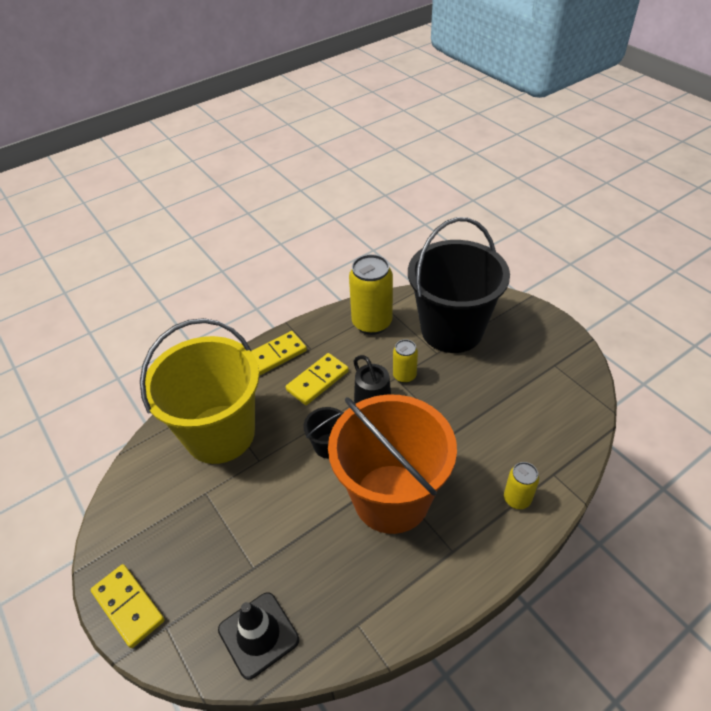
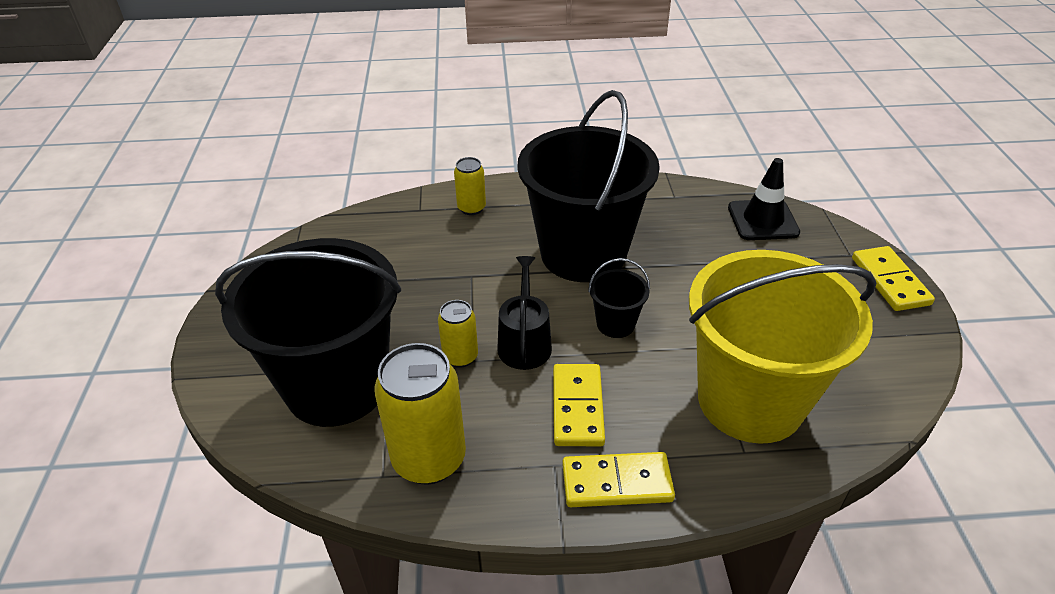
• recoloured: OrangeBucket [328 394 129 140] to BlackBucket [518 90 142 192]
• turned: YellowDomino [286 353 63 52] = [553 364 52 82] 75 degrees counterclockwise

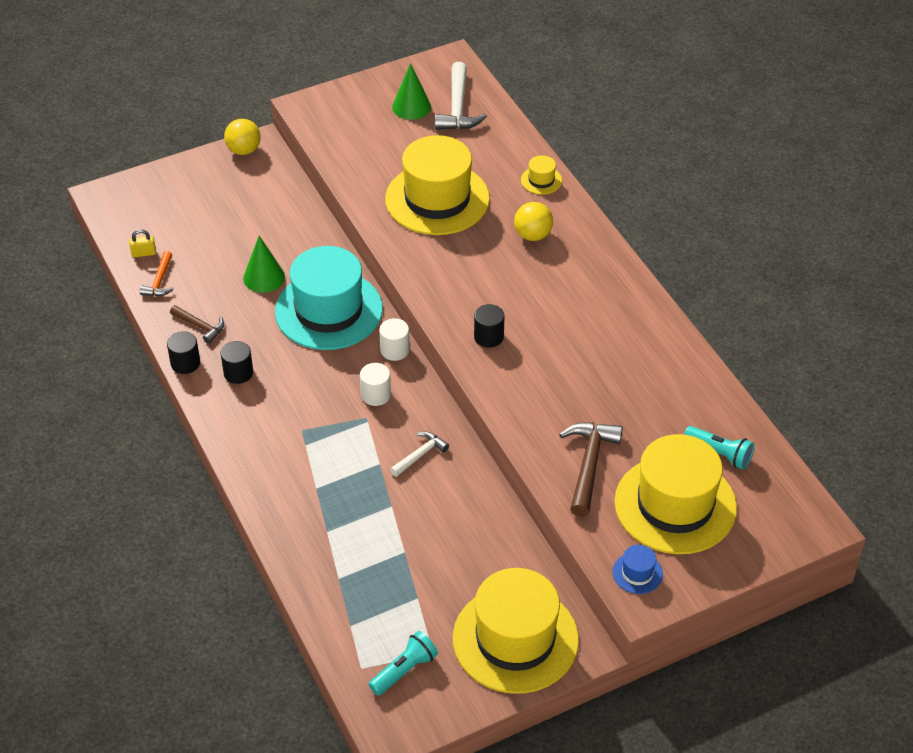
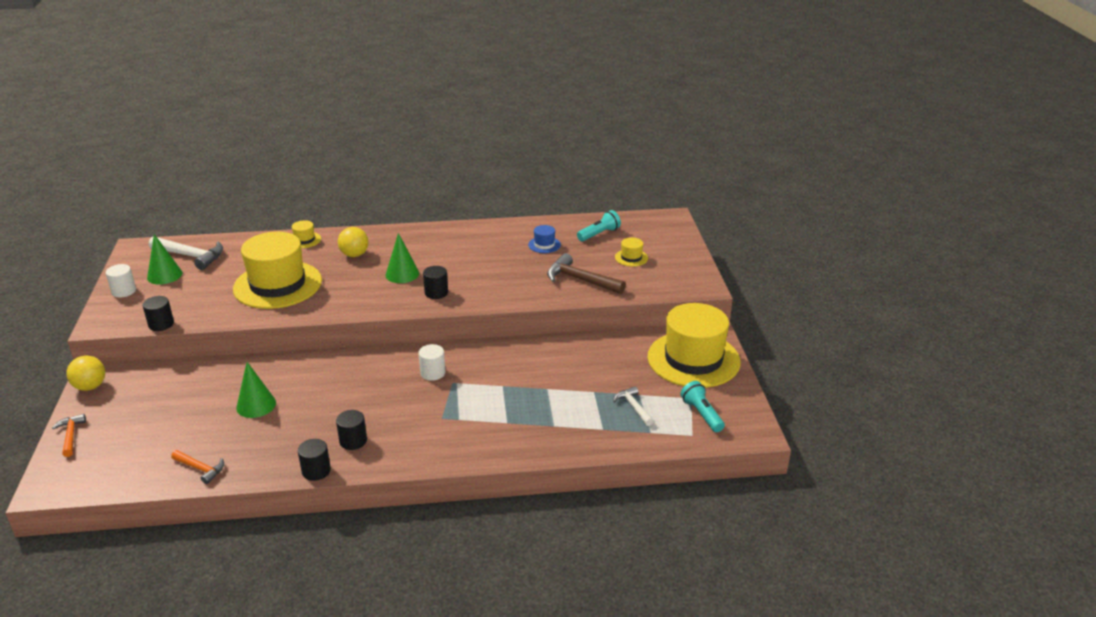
• added: OrangeHammer [52 414 34 43]
• moved: WhiteCylinder [379 318 31 43] to [106 264 30 33]
• added: BlackCylinder [143 296 31 35]
• added: GreenCone [385 233 34 50]
• moved: BlueHat [613 545 50 49] to [528 225 33 28]
• moved: WhiteHammer [390 432 59 45] to [613 386 41 40]
• resized: YellowHat [614 434 123 120] = [615 237 33 30] x0.40
• removed: YellowPadlock [129 229 27 28]
• removed: BrownHammer [170 305 54 39]
• removed: TurquoiseHat [275 246 108 104]

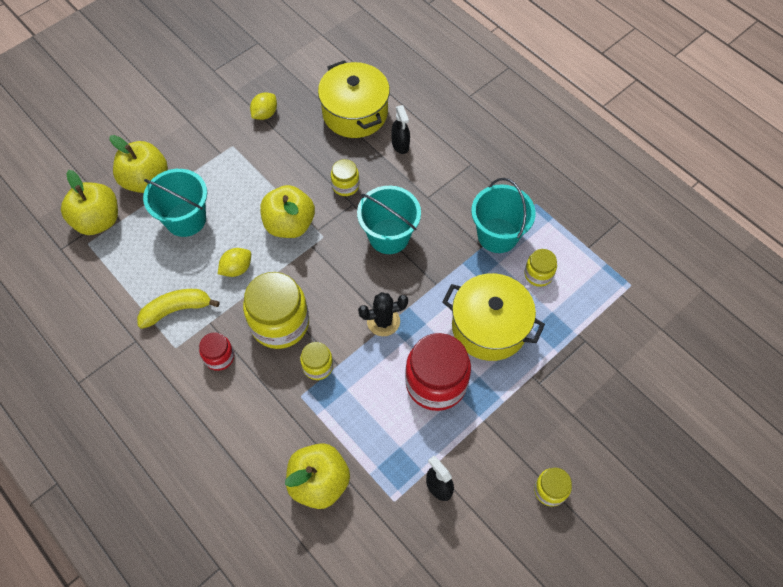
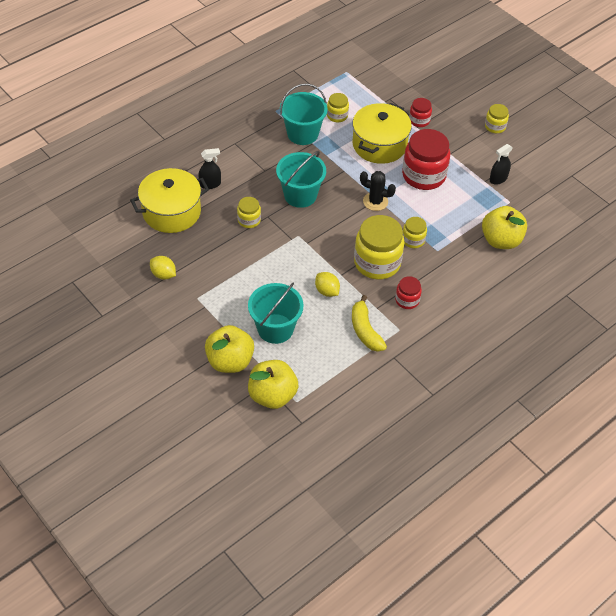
• turned: BlackCactus [358 292 50 44] = [360 171 36 40] 60 degrees counterclockwise
• added: RedJar [409 98 23 29]
• removed: YellowApple [260 185 55 53]

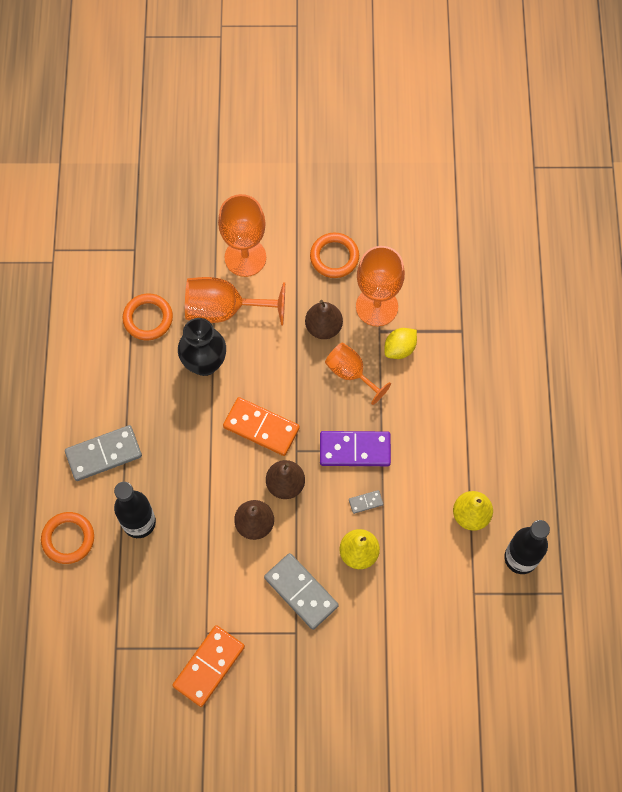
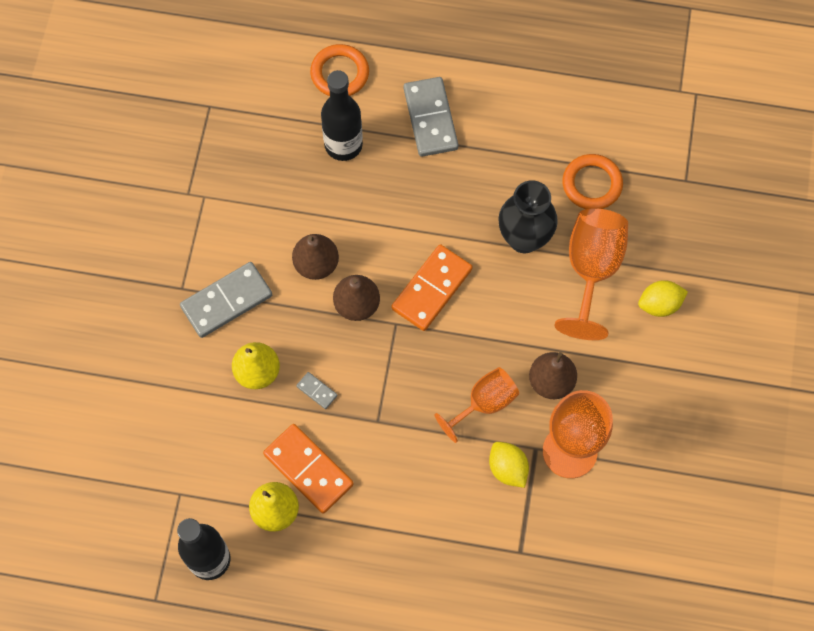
• moved: OrangeDomino [172 625 73 82] to [263 424 91 90]
• turned: GreyDomino [349 490 34 24] = [296 372 42 37] 45 degrees counterclockwise
• replaced: OrangeGoblet [218 194 48 83] to YellowLemon [638 280 50 37]
• removed: OrangeRing [310 233 49 45]
• removed: PurpleDomino [320 431 71 35]

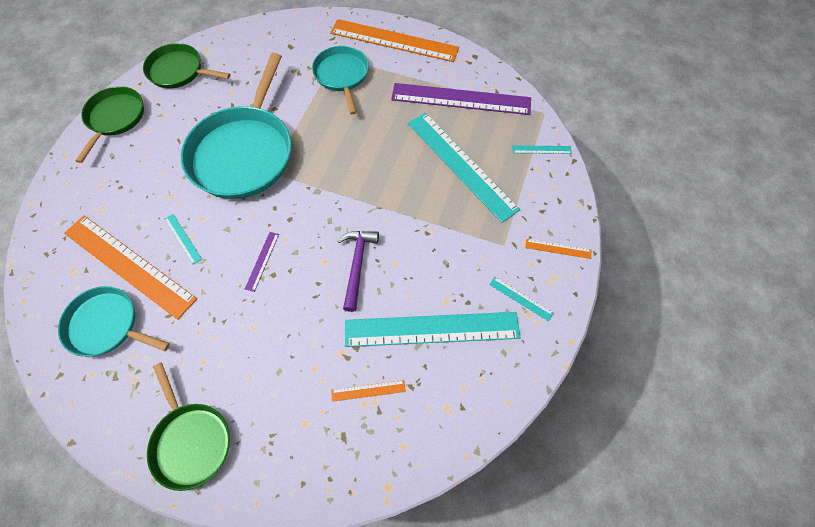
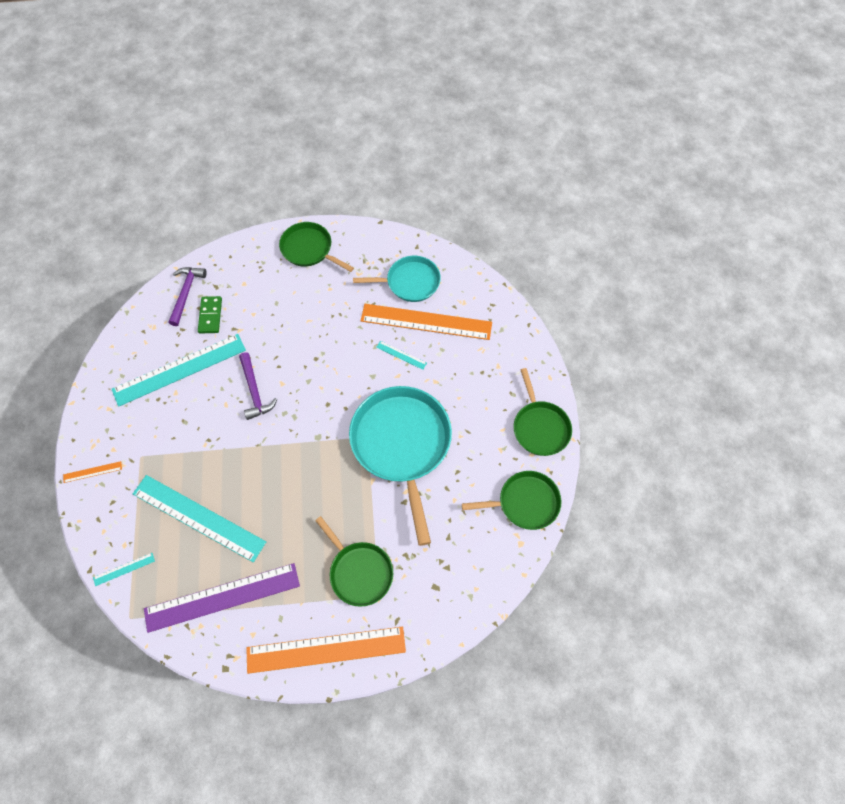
• added: PurpleHammer [169 267 38 59]
• replaced: OrangeRuler [331 380 75 22] to GreenDomino [198 296 24 37]
• recoloured: TurquoisePan [312 46 57 68] to GreenPan [315 516 78 91]
• removed: PurpleRuler [245 232 34 60]
• removed: TurquoiseRuler [489 277 65 45]

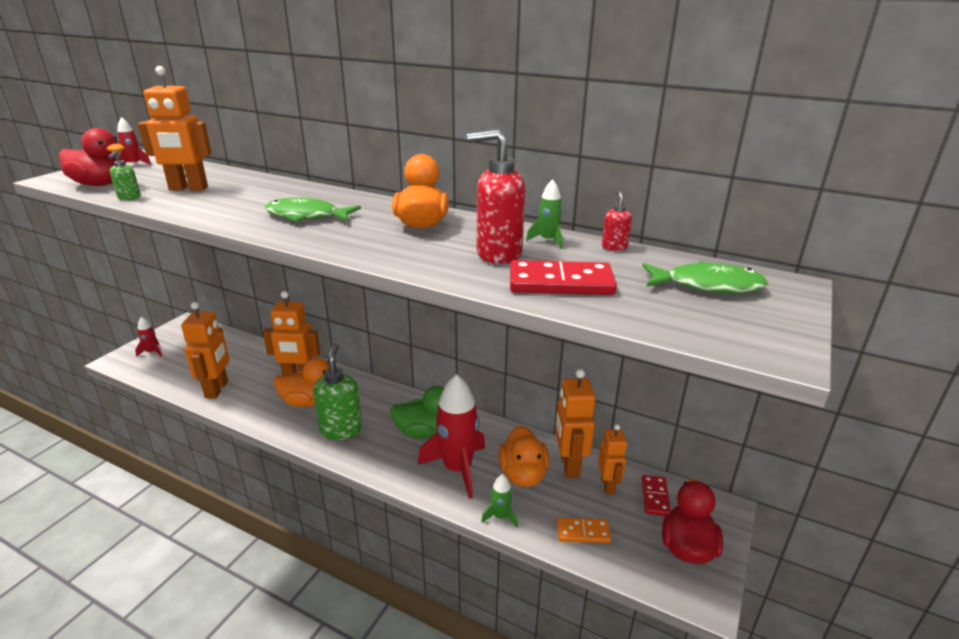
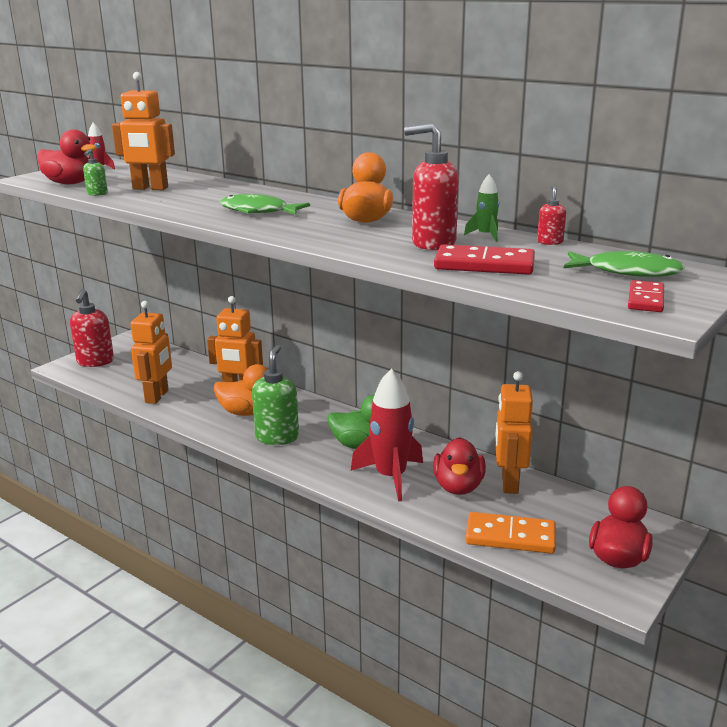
• replaced: RedRocket [135 317 27 40] to RedSoapDispenser [70 289 44 78]
• recoloured: OrangeDuck [499 426 50 61] to RedDuck [433 437 53 58]
• resized: OrangeDomino [557 518 54 25] = [465 512 91 42] x1.64
• moved: RedDomino [641 475 30 41] to [628 280 36 32]
• removed: GreenRocket [481 474 37 54]
• removed: OrangeRobot [598 424 29 70]

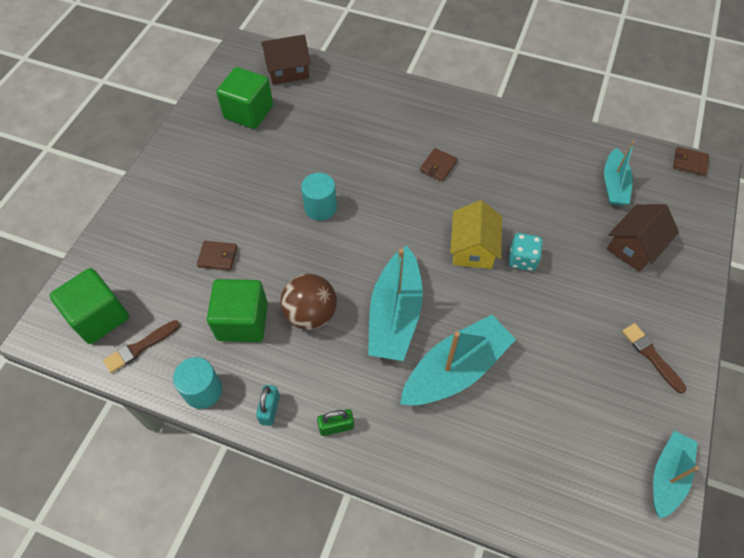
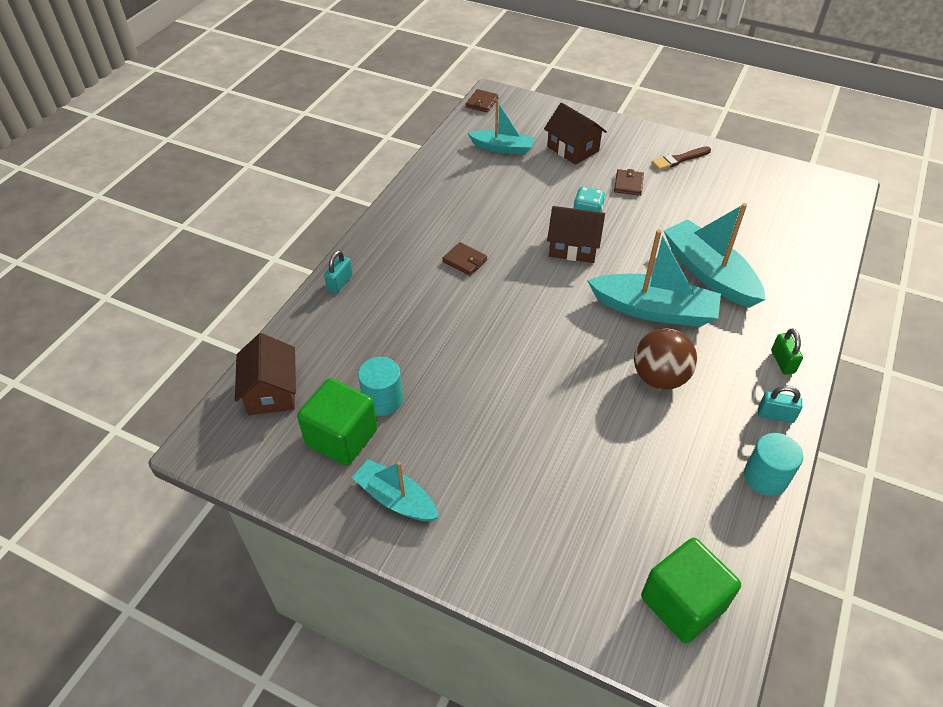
• added: TurquoisePadlock [324 250 29 43]
• moved: TurquoiseBoat [653 431 46 88] to [352 460 87 61]
• moved: TurquoiseCylinder [301 173 36 48] to [358 357 45 59]
• recoloured: YellowHouse [450 200 52 69] to BrownHouse [547 206 58 57]
• moved: BrownWallet [197 241 41 30] to [614 169 30 27]
• removed: BrownBrush [103 320 77 53]
• removed: GreenCube [207 279 61 63]

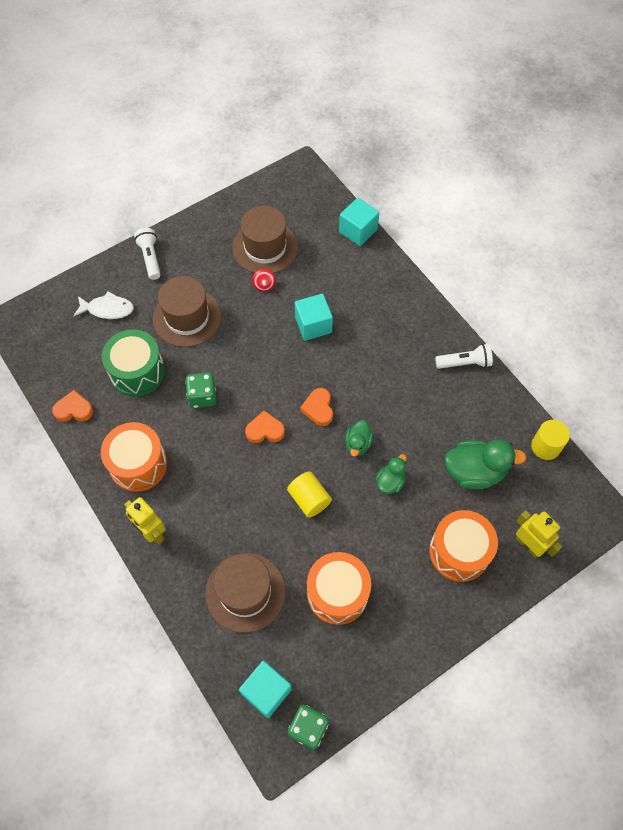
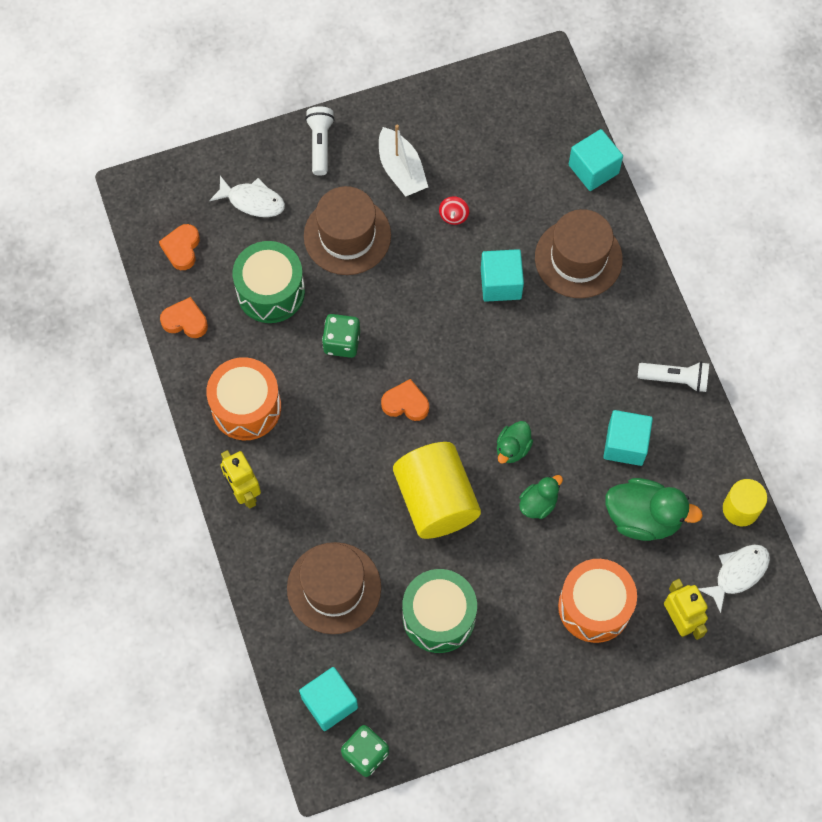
• moved: OrangeHeart [300 388 33 38] to [159 224 41 46]
• added: WhiteBoat [379 125 49 72]
• resized: YellowCylinder [287 471 45 47] = [393 442 88 97] x1.79
• recoloured: OrangeDrum [307 552 64 73] to GreenDrum [402 569 75 84]
• moved: BrownHat [232 206 66 68] to [535 209 88 89]
• added: TurquoiseCube [603 410 50 56]
• added: WhiteFish [699 544 71 69]

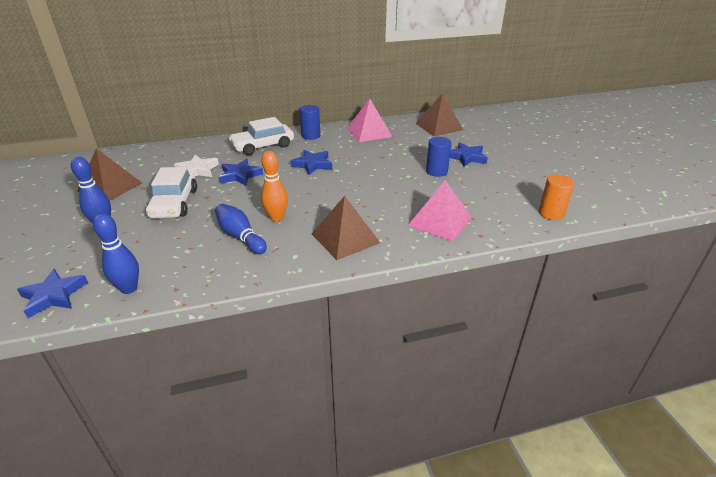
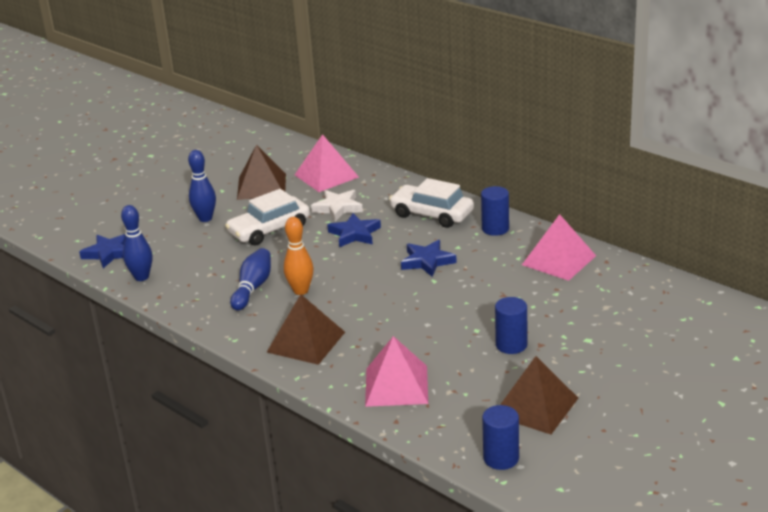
• added: PinkPyramid [295 134 64 58]
• recoloured: OrangeCylinder [539 174 35 46] to BlueCylinder [482 405 37 65]
• moved: BrownPyramid [415 93 48 43] to [500 356 78 78]
• removed: BlueStar [450 142 38 25]

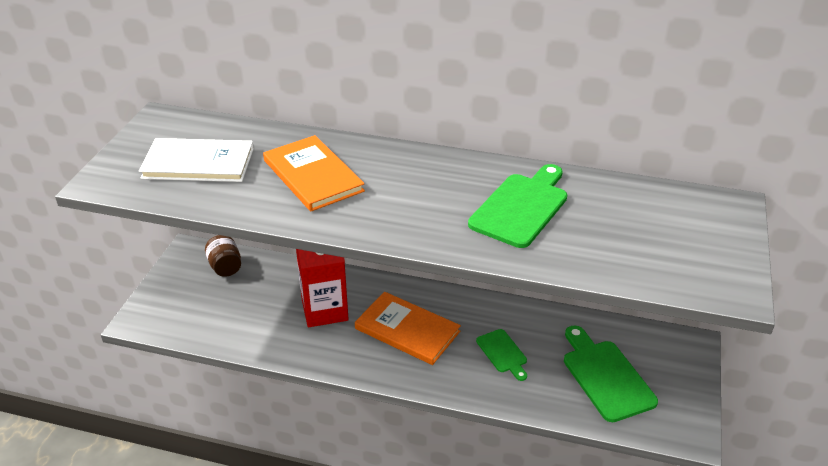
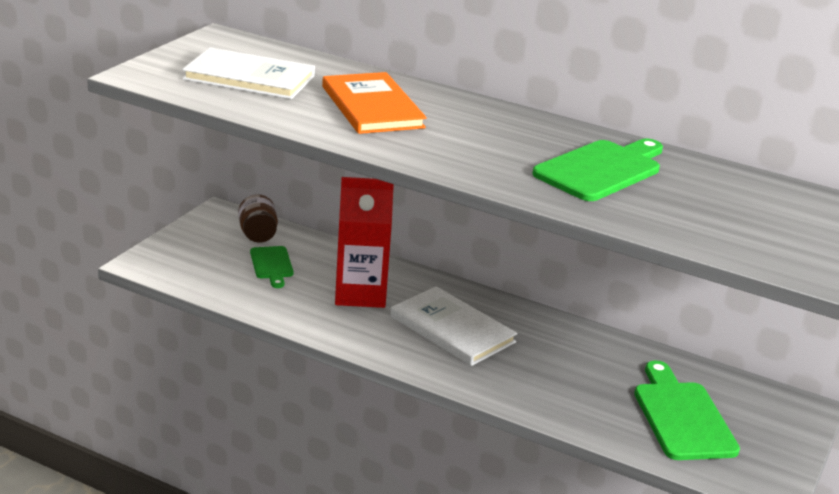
• moved: GreenCuttingBoard [476 329 51 52] to [250 246 44 42]
• recoloured: OrangeBook [355 292 106 73] to WhiteBook [390 286 127 80]

